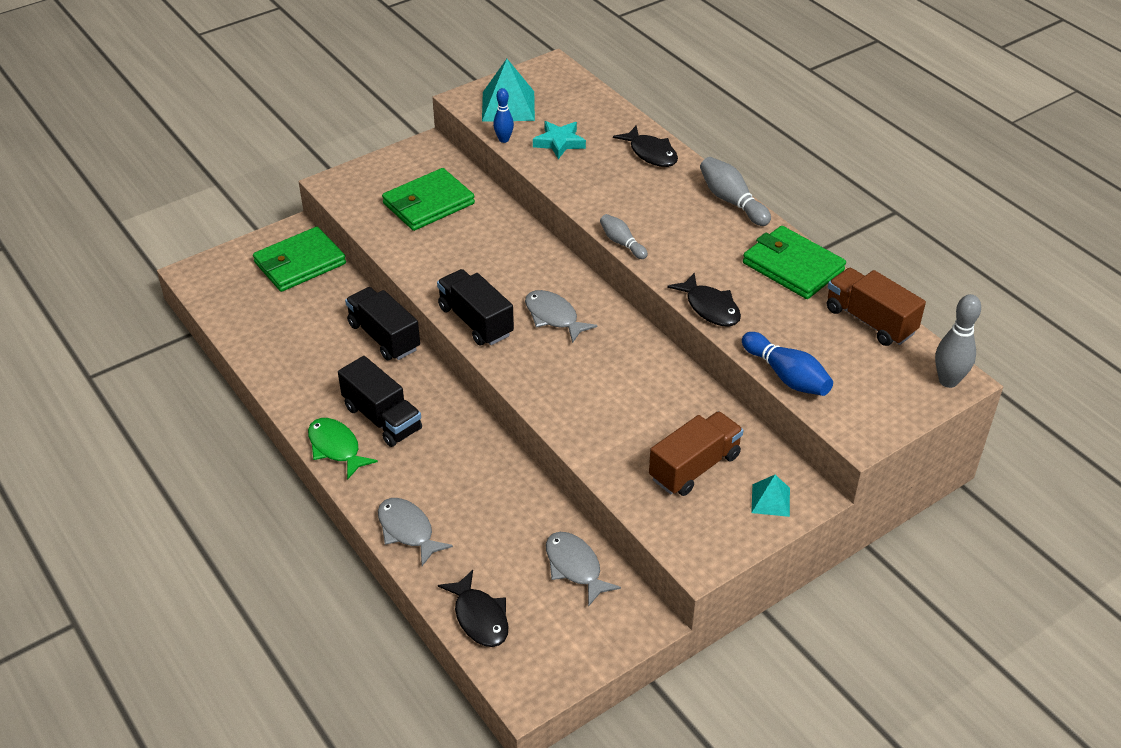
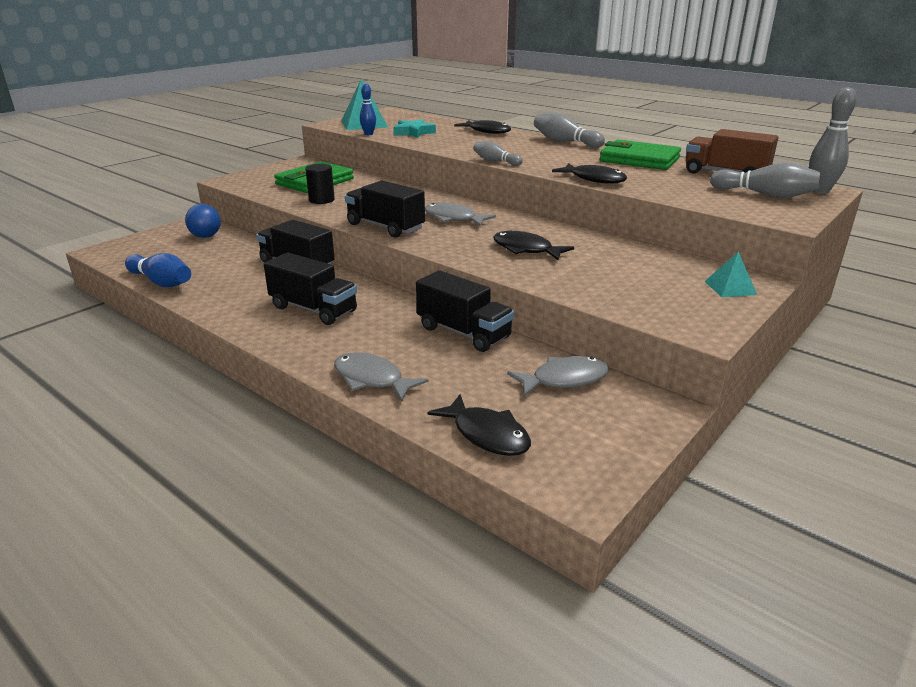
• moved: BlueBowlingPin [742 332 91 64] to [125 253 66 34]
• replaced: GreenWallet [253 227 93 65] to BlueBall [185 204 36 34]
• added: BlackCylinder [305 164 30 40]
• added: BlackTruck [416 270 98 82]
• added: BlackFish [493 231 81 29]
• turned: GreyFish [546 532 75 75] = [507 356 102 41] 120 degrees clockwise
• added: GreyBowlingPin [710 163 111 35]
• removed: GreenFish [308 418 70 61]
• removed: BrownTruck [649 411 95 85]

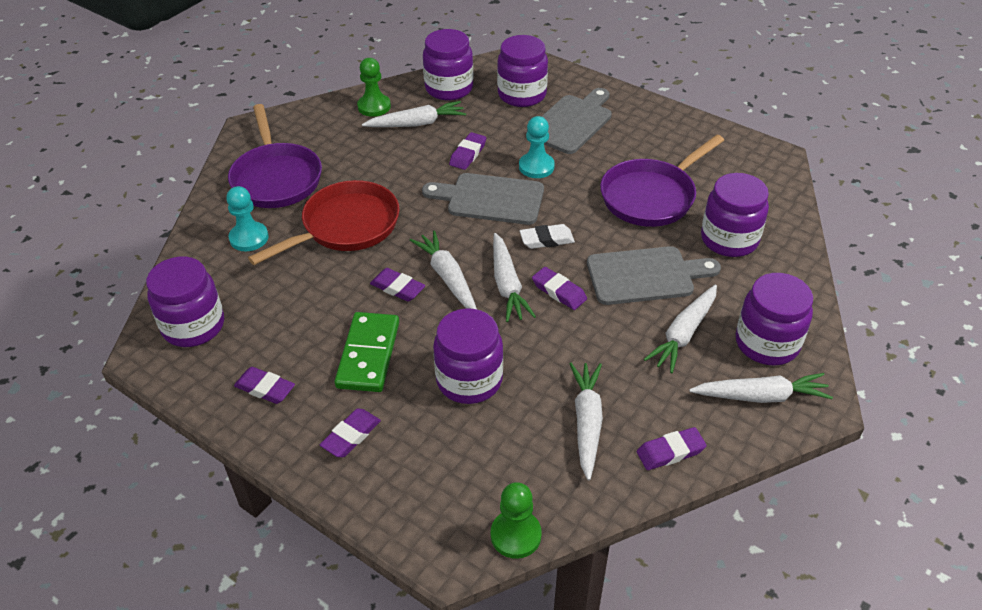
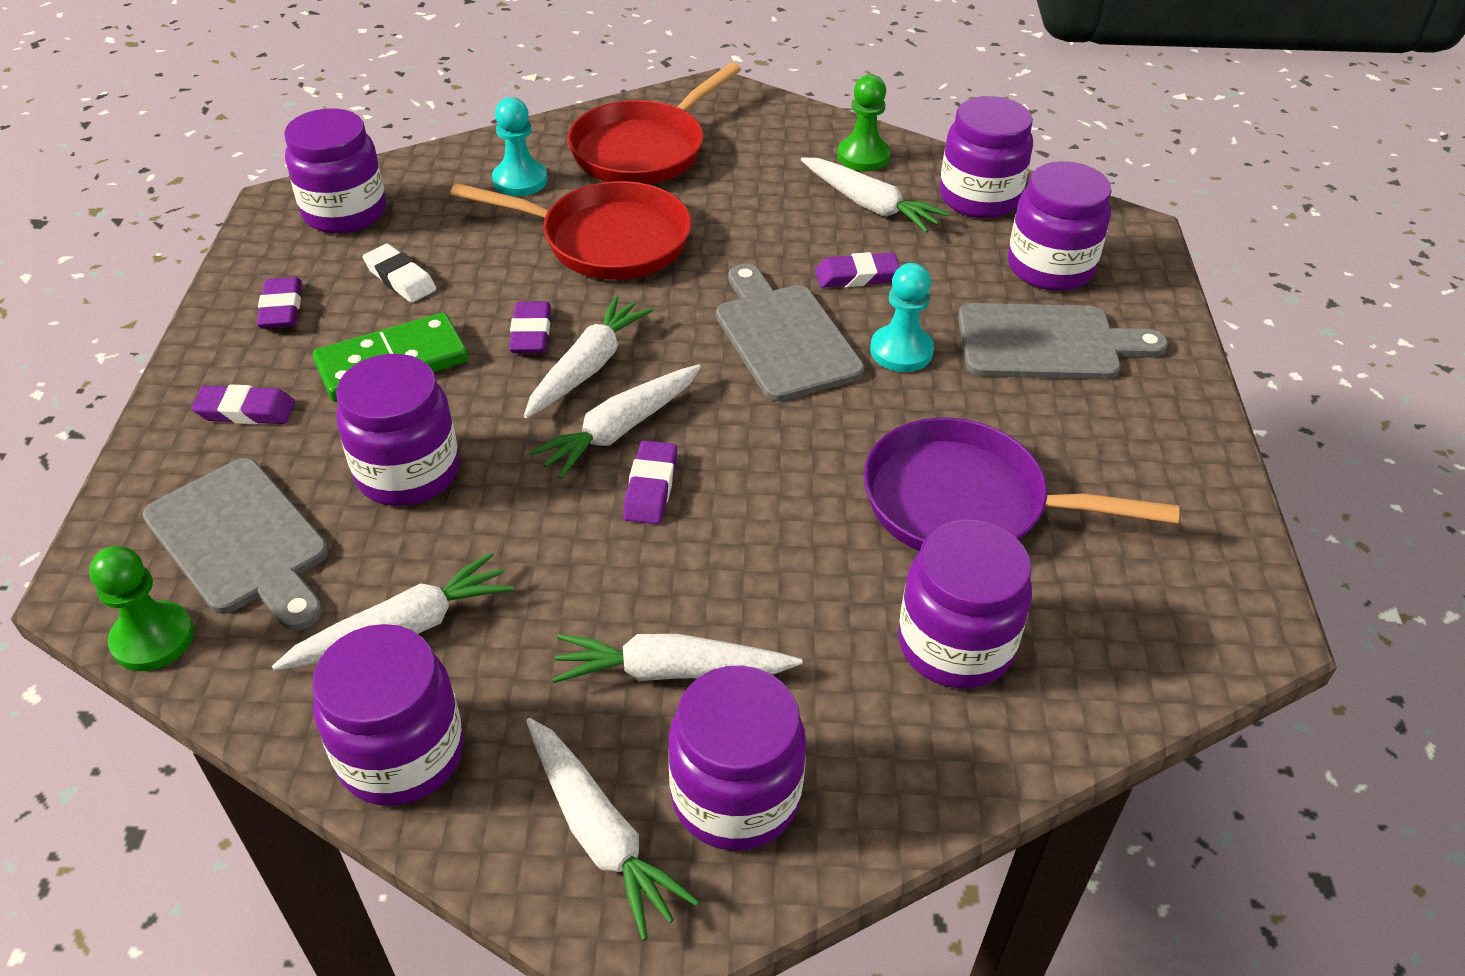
• moved: GreyCuttingBoard [587 246 134 59] to [143 458 185 173]
• replaced: PurpleEraser [637 427 70 43] to PurpleJar [312 624 152 182]
• moved: WhiteEraser [520 224 55 25] to [363 244 73 59]
• recoloured: PurplePan [228 104 94 104] to RedPan [567 63 174 121]

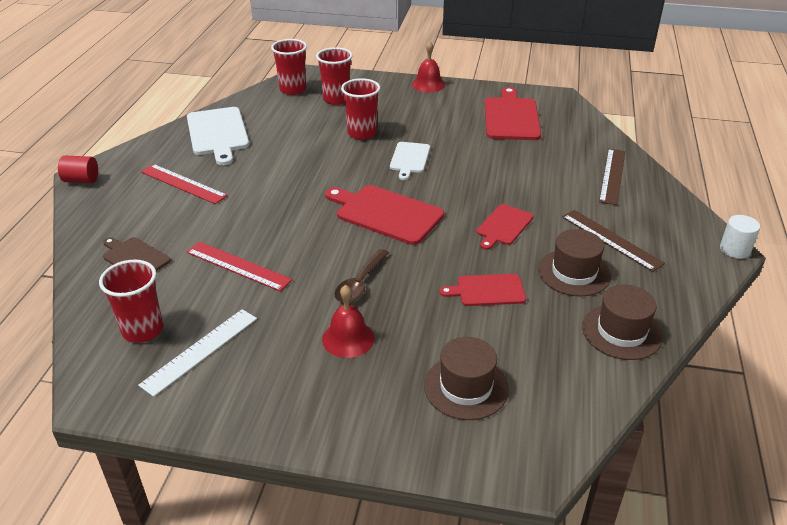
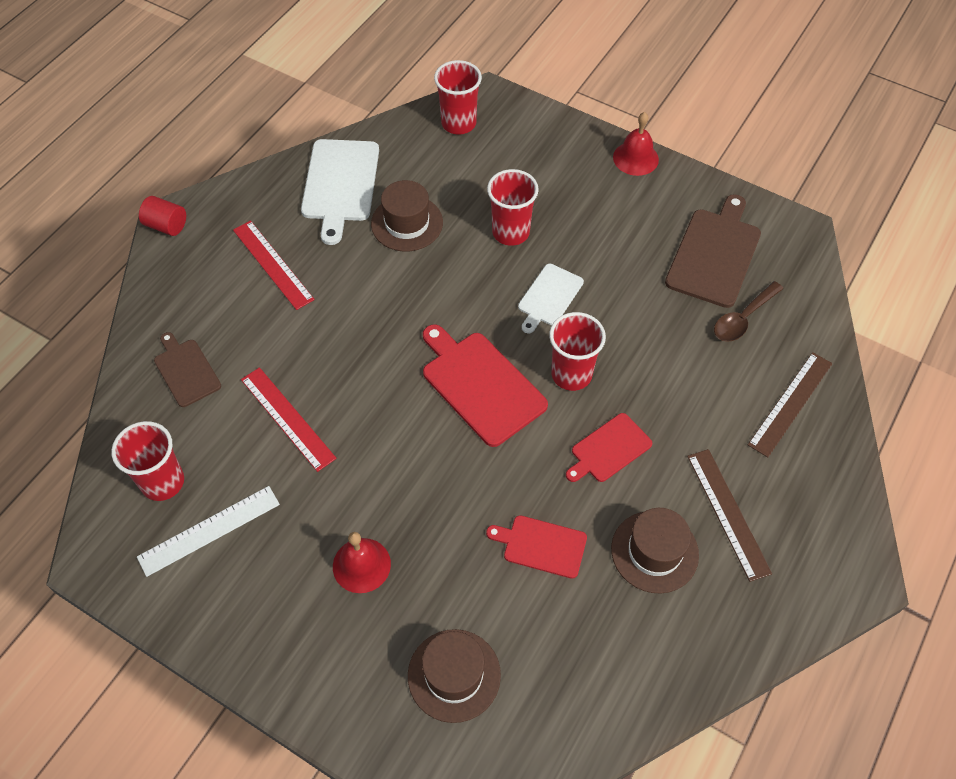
• moved: BrownHat [582 285 81 75] to [371 180 72 71]
• moved: RedCup [316 47 37 58] to [549 312 57 79]
• recoloured: RedCuttingBoard [485 87 56 53] to BrownCuttingBoard [665 194 96 114]
• moved: BrownSpoon [334 249 55 54] to [714 281 69 61]
• removed: WhiteCylinder [720 215 40 44]

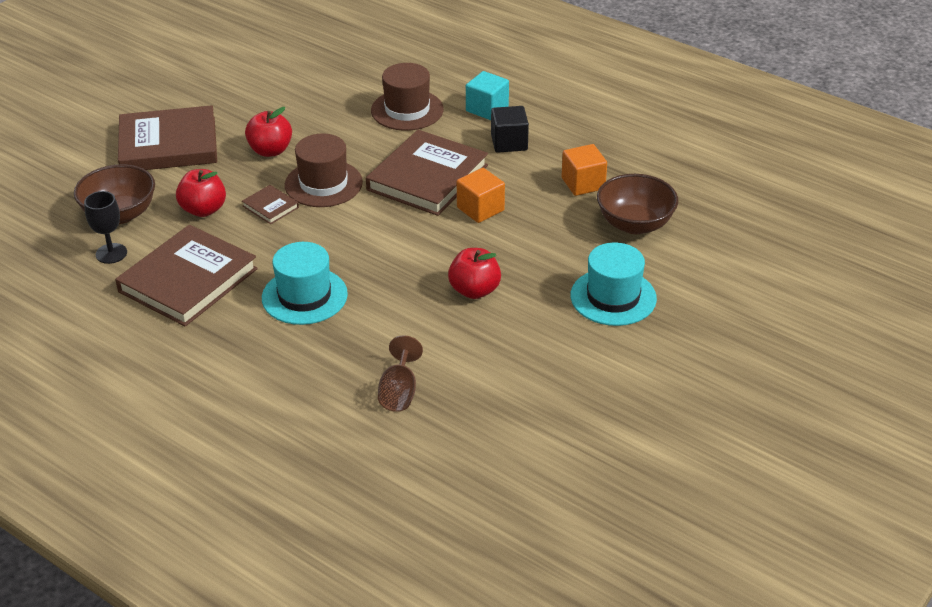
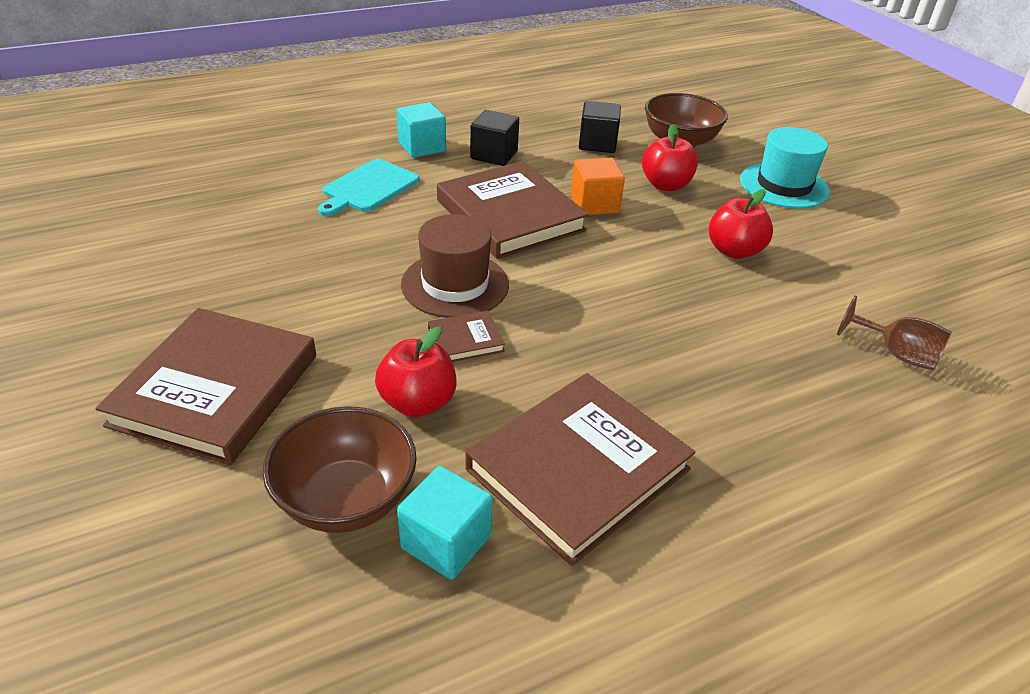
• replaced: BrownHat [371 63 73 68] to TurquoiseCuttingBoard [318 159 101 57]
• replaced: BlackGoblet [84 191 43 73] to TurquoiseCube [397 466 96 114]
• turned: BrownBook [115 225 143 102] = [465 373 231 193] 75 degrees clockwise
• recoloured: OrangeCube [562 144 45 52] to BlackCube [579 101 42 52]
• moved: RedApple [245 107 47 50] to [642 124 56 67]
• removed: TurquoiseHat [262 242 86 83]

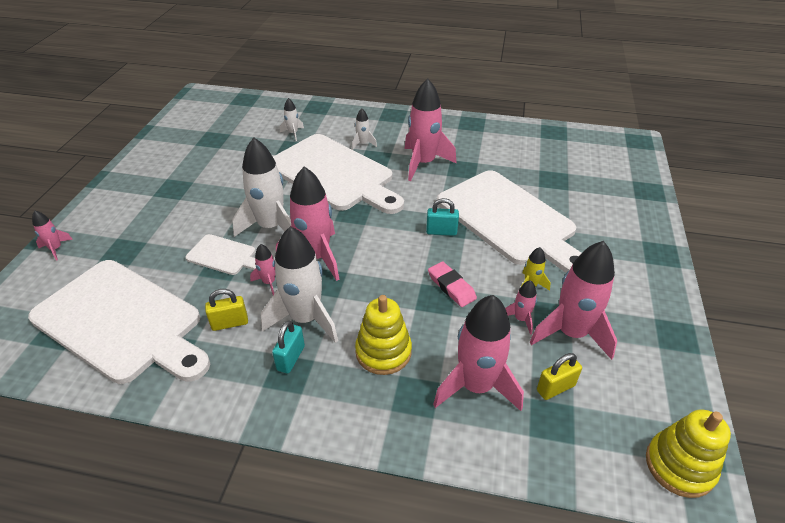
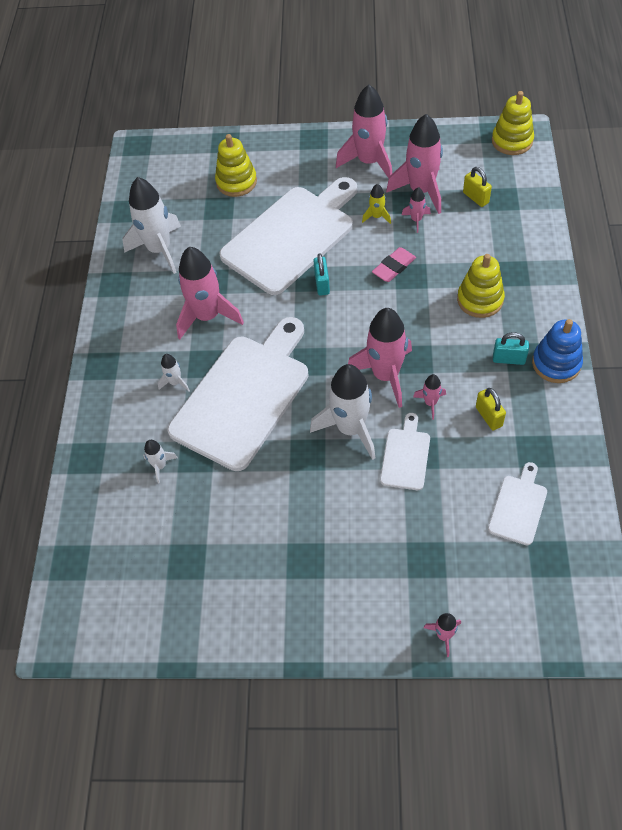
• moved: WhiteRocket [261 226 77 117] to [122 177 59 97]
• added: YellowStackingToy [215 134 42 63]
• moved: PinkRocket [433 295 91 116] to [336 85 56 93]
• resized: WhiteCuttingBoard [28 260 182 124] = [488 462 59 83] x0.45
• added: BlueStackingToy [532 319 51 64]

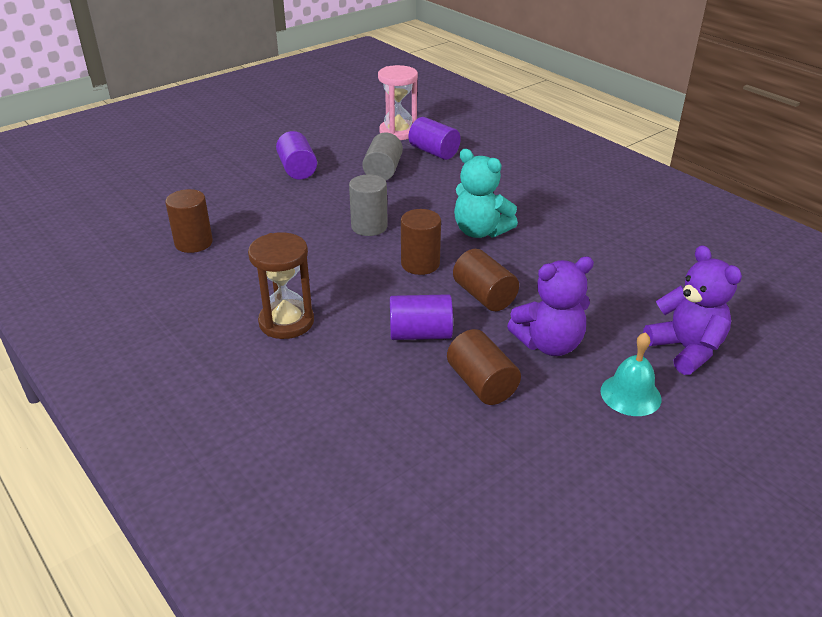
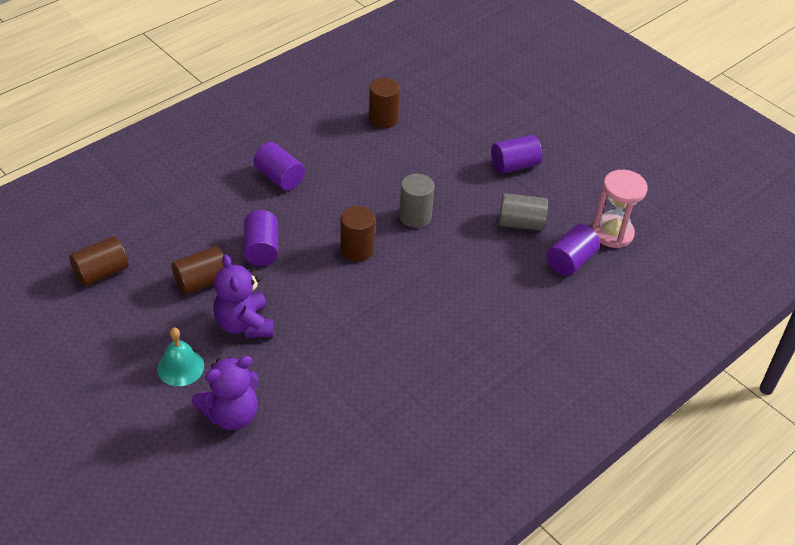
• moved: BrownCylinder [453 249 66 62] to [69 236 60 50]
• replaced: BrownHourglass [248 233 66 106] to PurpleCylinder [253 142 52 49]
• removed: TurquoiseTeddyBear [454 149 64 89]

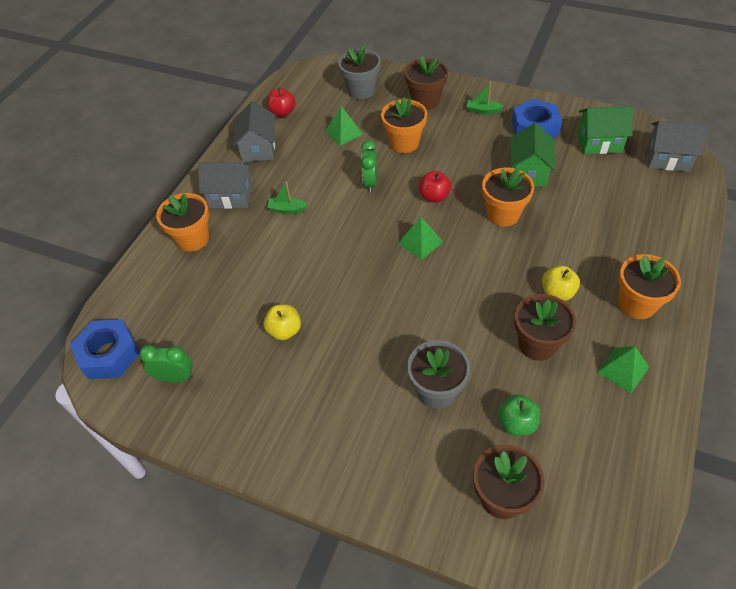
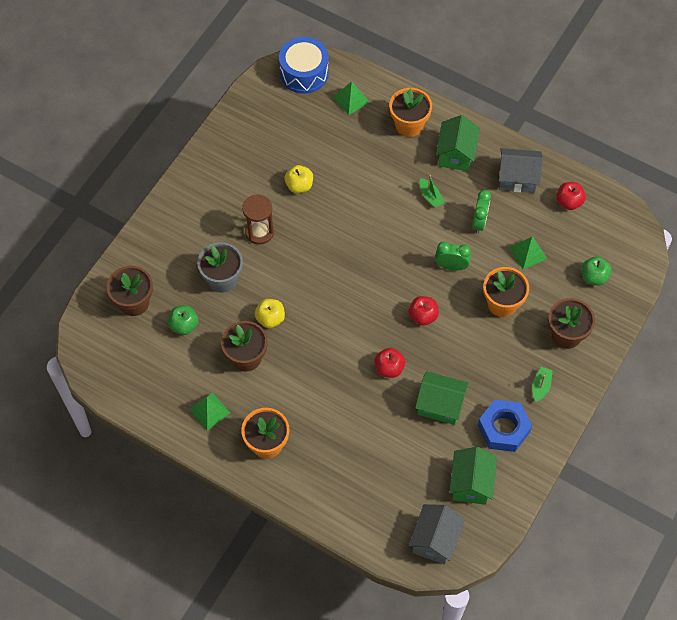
• added: BrownHourglass [242 194 32 51]
• moved: YellowApple [542 266 38 35] to [255 299 30 29]
• replaced: BlueNut [70 319 70 60] to BlueDrum [279 37 50 57]
• moved: GreenPyramid [398 217 45 43] to [333 81 37 34]
• replaced: OrangeFlowerPot [482 168 52 59] to RedApple [375 348 30 30]
• turned: GreenBoat [267 182 41 32] = [419 175 25 33] 135 degrees clockwise
• recoloured: GreyHouse [198 162 55 47] to GreenHouse [436 115 44 56]
• moved: GreenClock [139 345 54 38] to [472 190 19 44]
• replaced: GreyFlowerPot [338 45 43 54] to GreenApple [581 256 30 30]

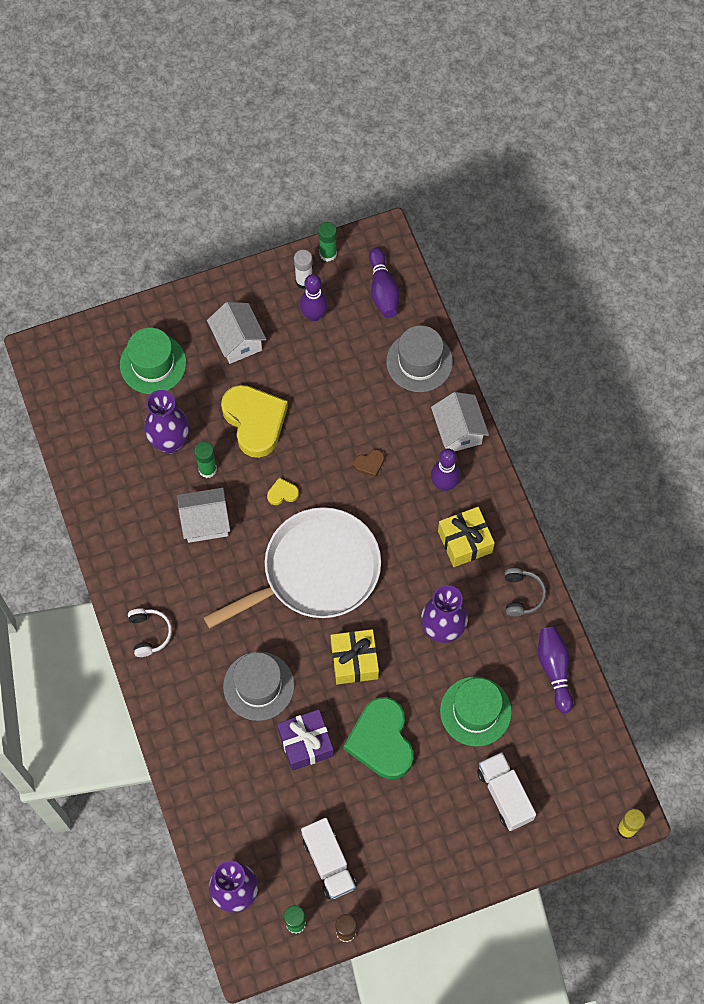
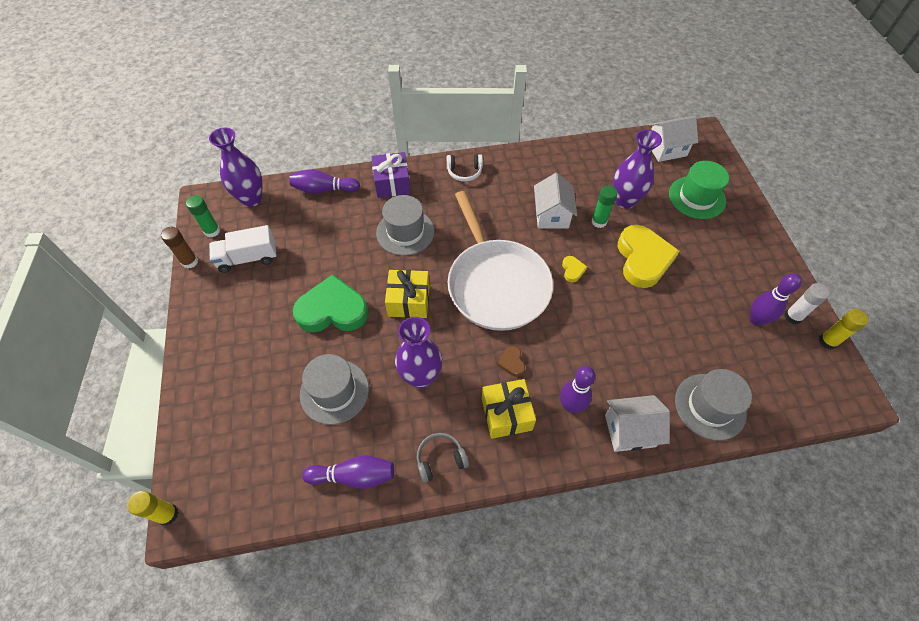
• moved: PurpleBowlingPin [369 247 31 71] to [289 169 71 25]
• recoloured: GreenHat [440 676 72 71] to GreyHat [300 354 69 71]
• moved: PurpleGift [277 709 57 62] to [371 152 40 46]
• turned: GreyHeadphones [505 568 41 48] = [417 433 52 50] 150 degrees clockwise
• moved: BrownHeart [354 449 30 28] to [497 346 28 31]
• turned: YellowHeart [221 385 67 73] = [618 225 62 63] 75 degrees counterclockwise
• moved: WhiteHouse [207 302 59 62] to [649 116 49 46]
• recoloured: GreenGlueStick [318 222 19 40] to YellowGlueStick [819 309 50 41]
• removed: WhiteTruck [477 752 59 79]

